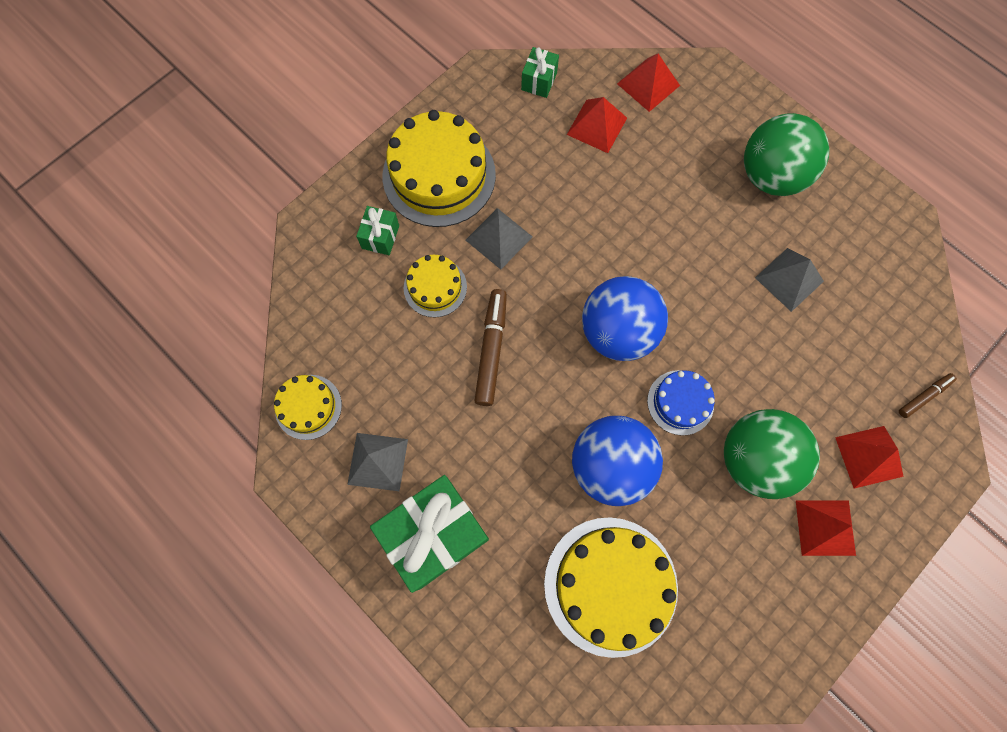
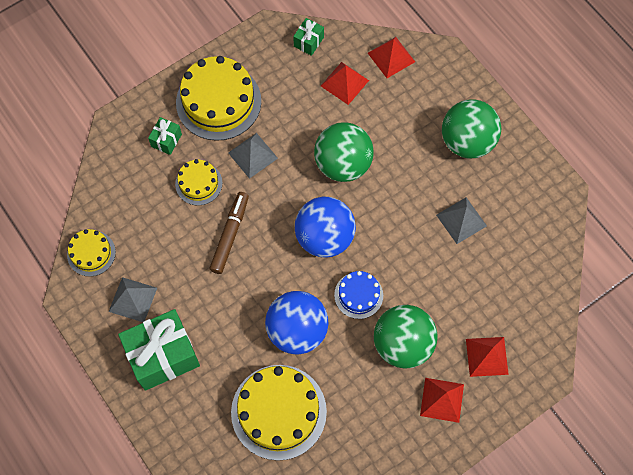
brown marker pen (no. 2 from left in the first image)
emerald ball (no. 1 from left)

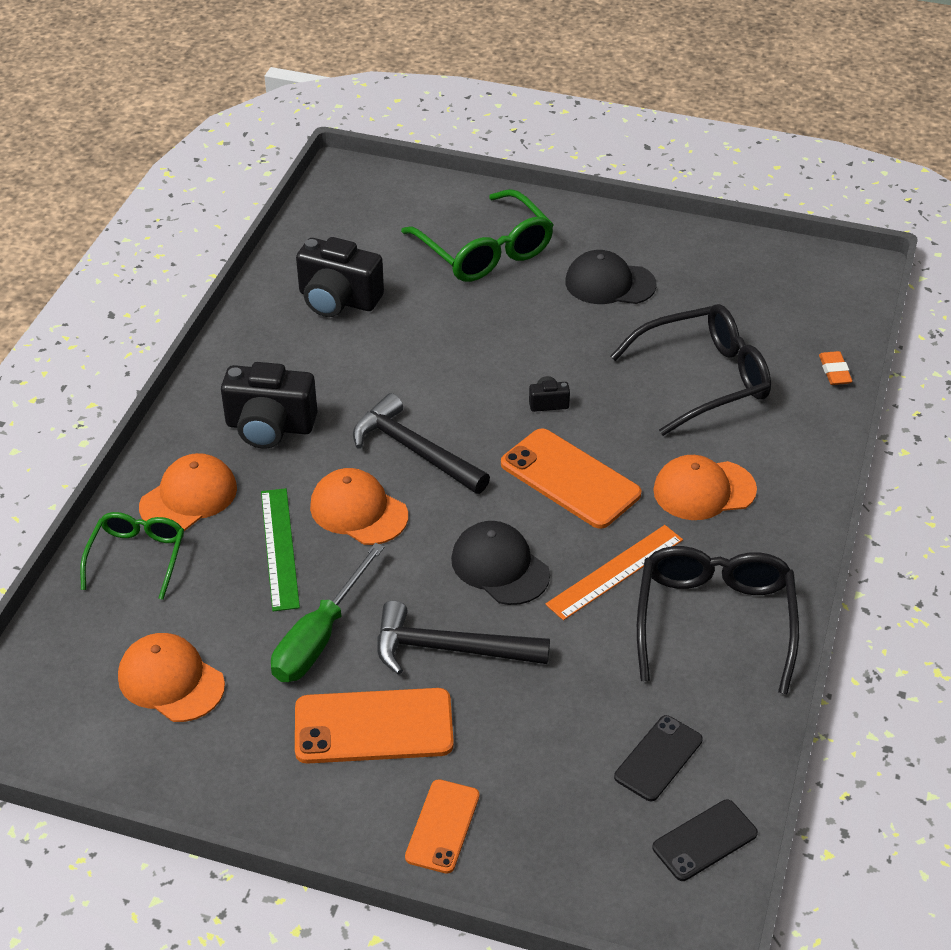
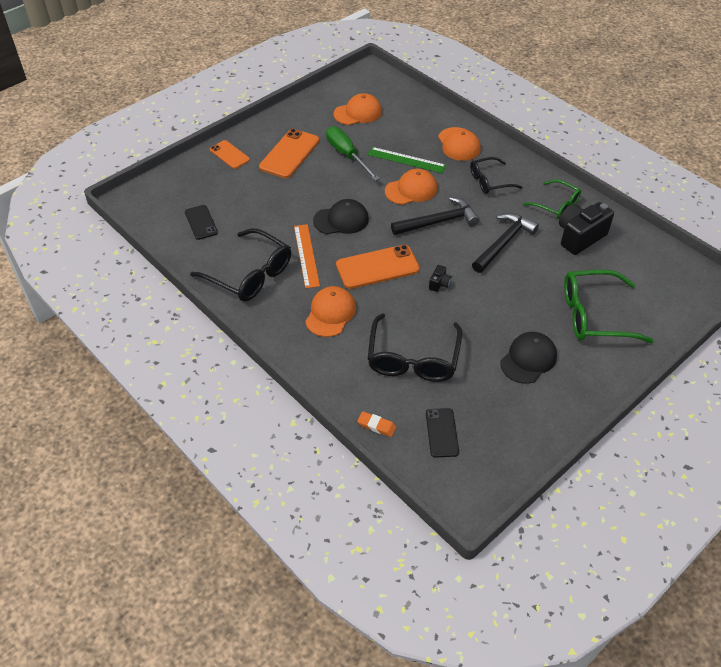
emerald spectacles (no. 1 from left)
ebony hammer (no. 2 from left)
ebony mobile phone (no. 2 from left)
ebony spectacles (no. 3 from left)

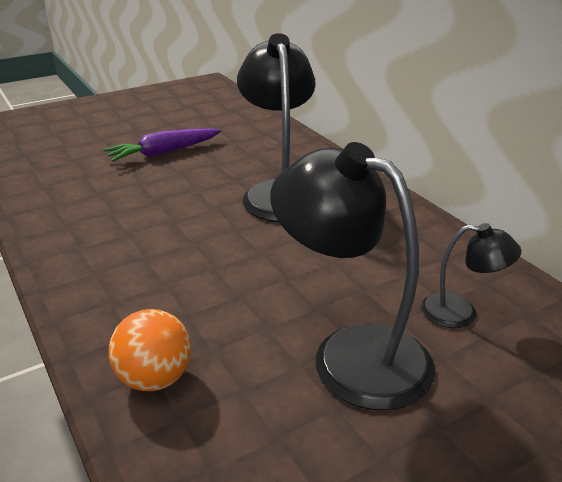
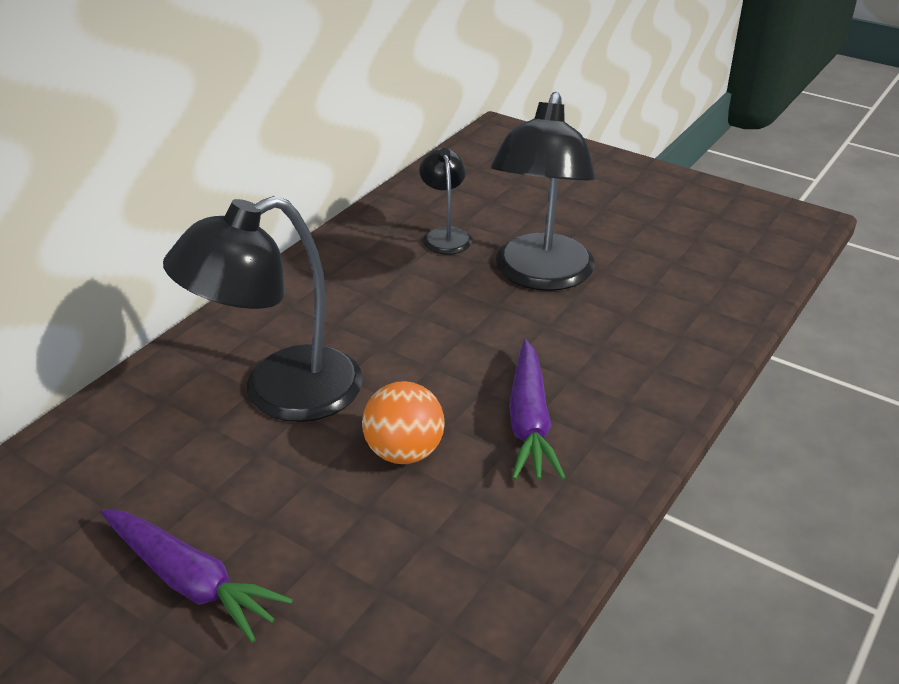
purple root vegetable (no. 2 from left)
bright orange ball

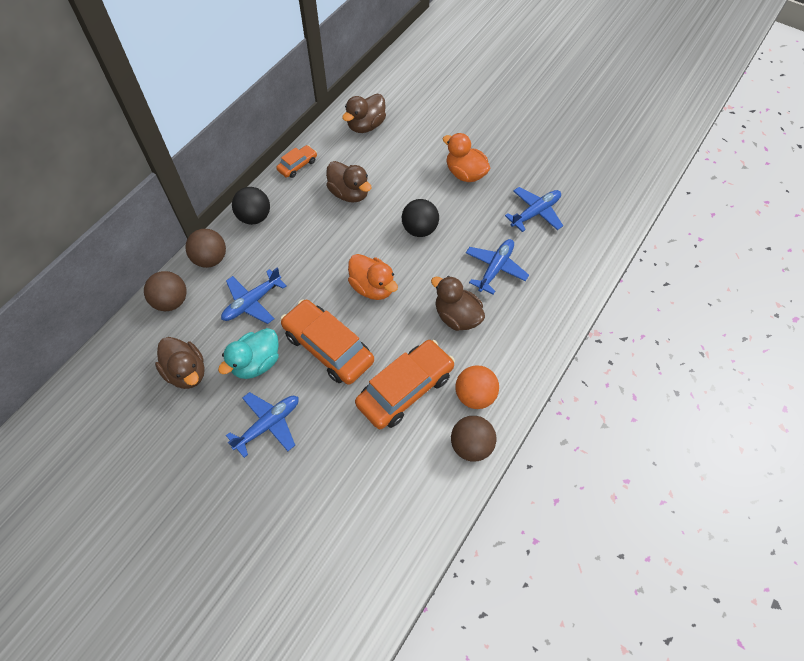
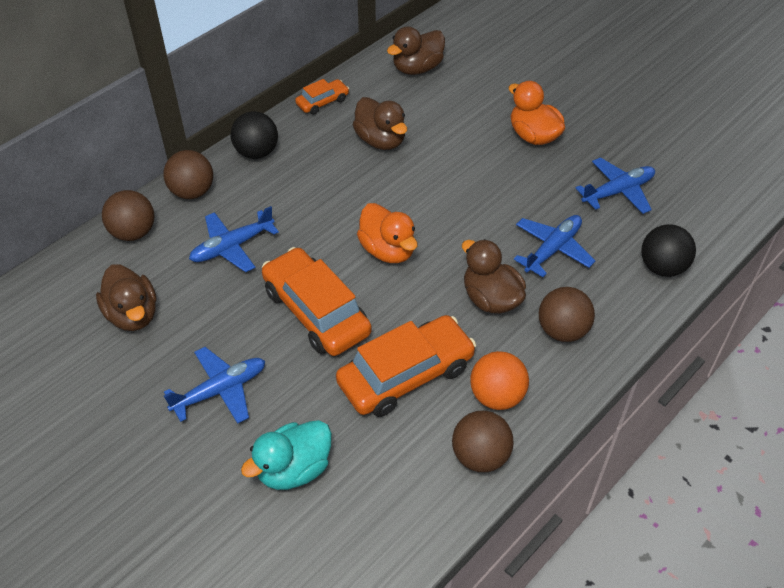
brown ball (no. 4 from left)
teal rubber duck
ebony ball (no. 2 from left)

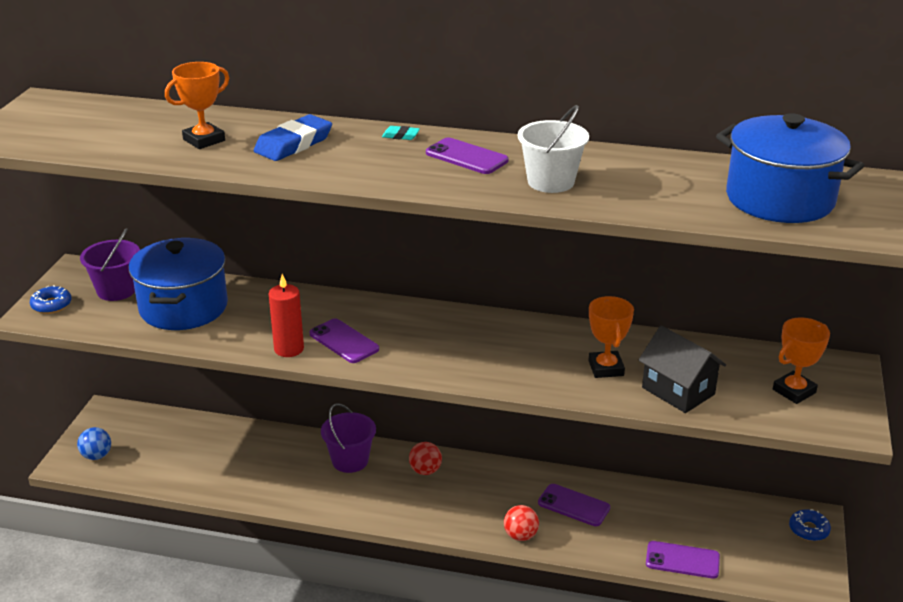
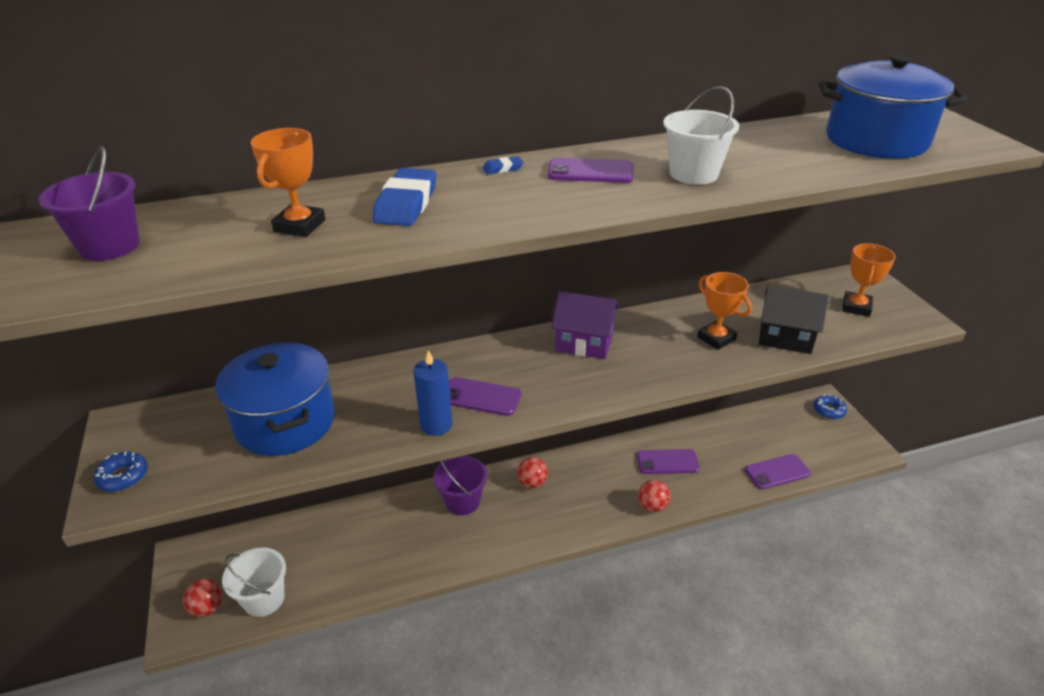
snow-white bucket (no. 1 from left)
purple cottage
purple bucket (no. 1 from left)
red ball (no. 1 from left)
cobalt candle
cobalt eraser (no. 2 from left)

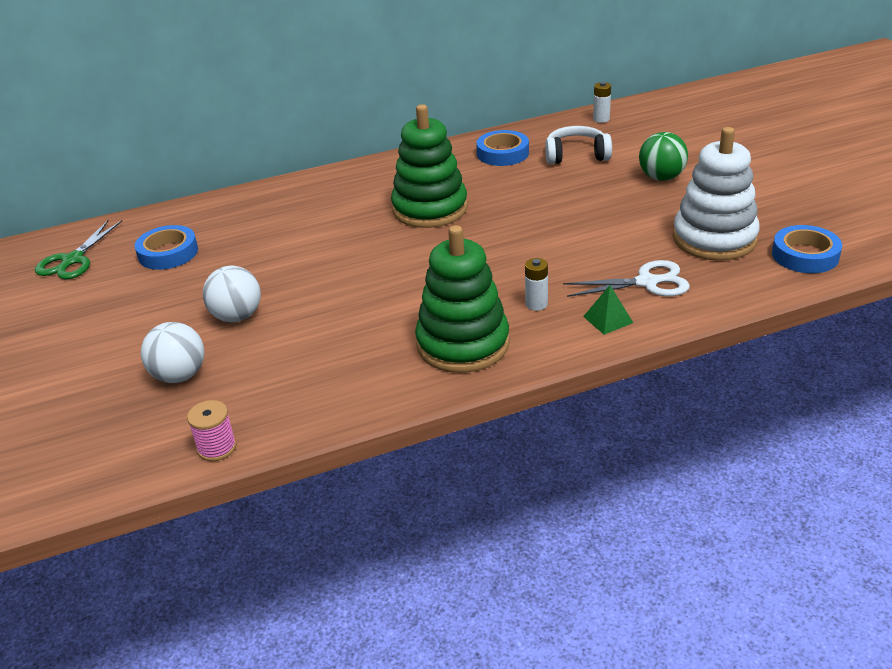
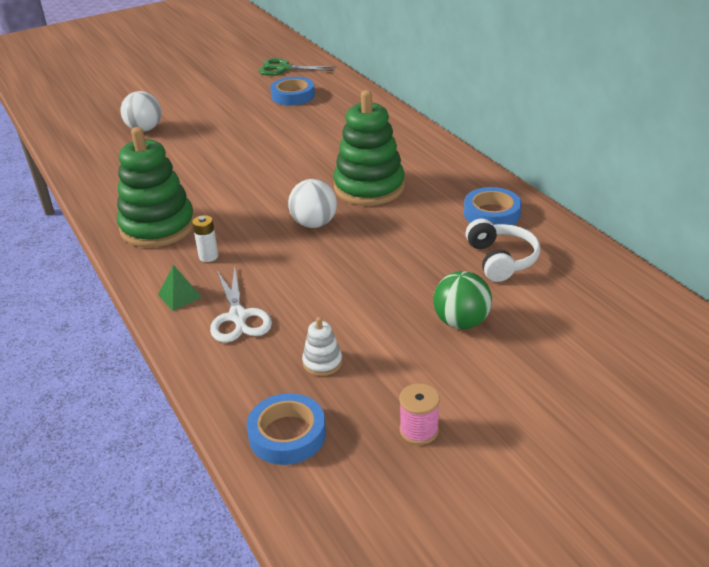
snow-white AA battery (no. 2 from left in the first image)
pink bobbin
snow-white ball (no. 2 from left)
snow-white stacking rings

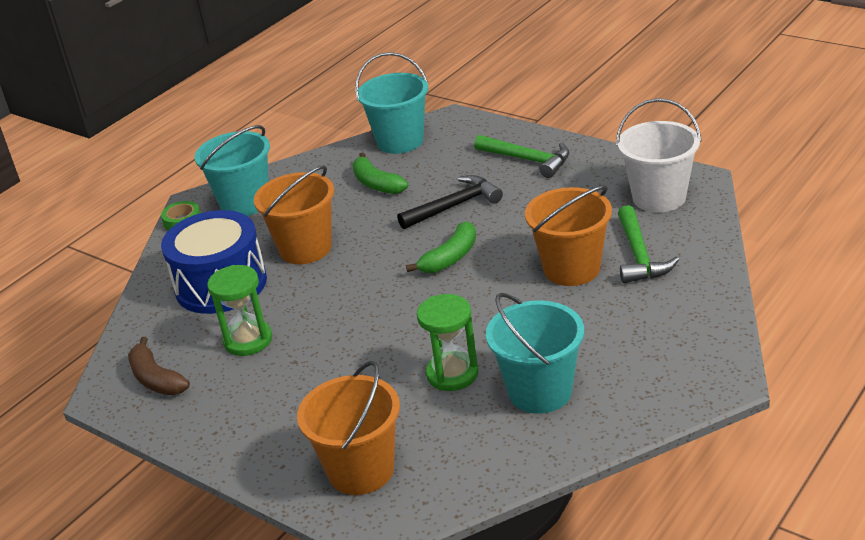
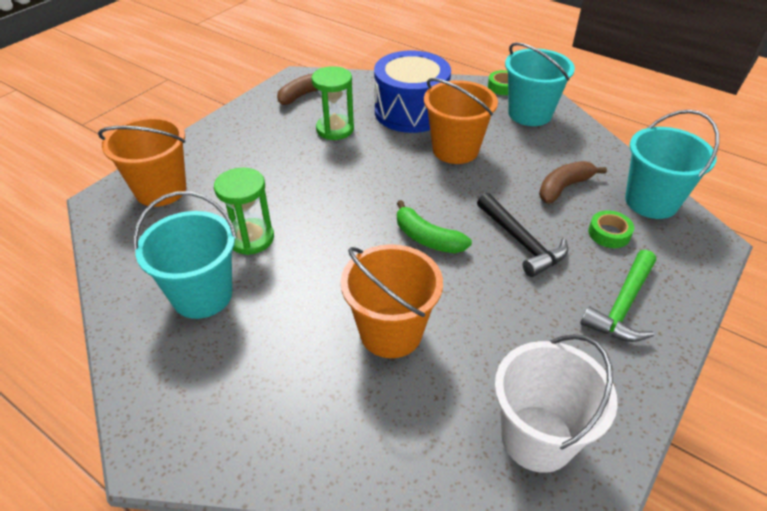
emerald hammer (no. 2 from left in the first image)
emerald roll of tape (no. 2 from left)
brown banana fruit (no. 2 from left)

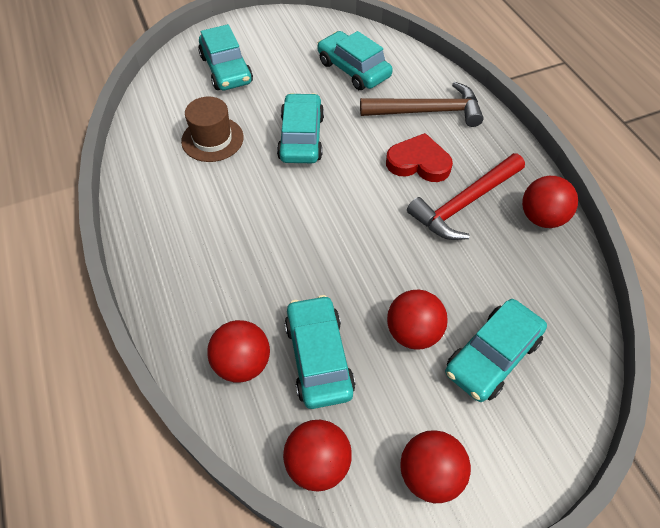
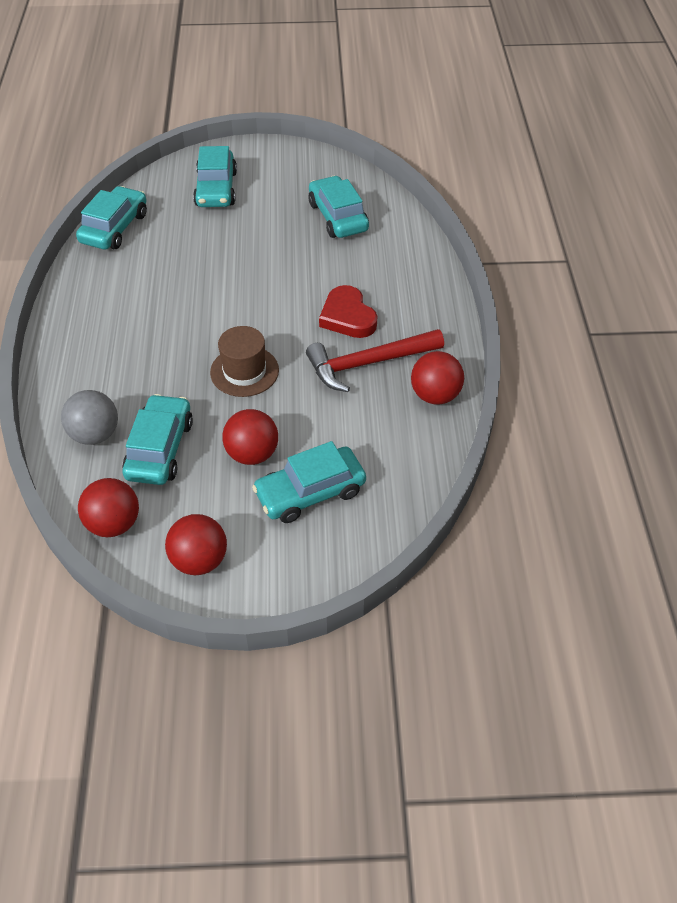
brown hammer
brown top hat
teal car (no. 1 from left)
ash-grey ball
red heart

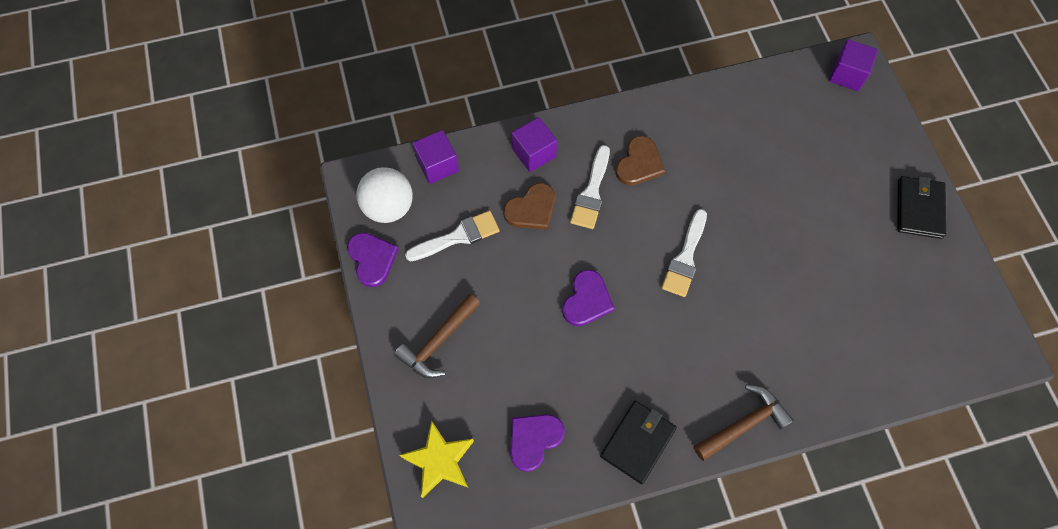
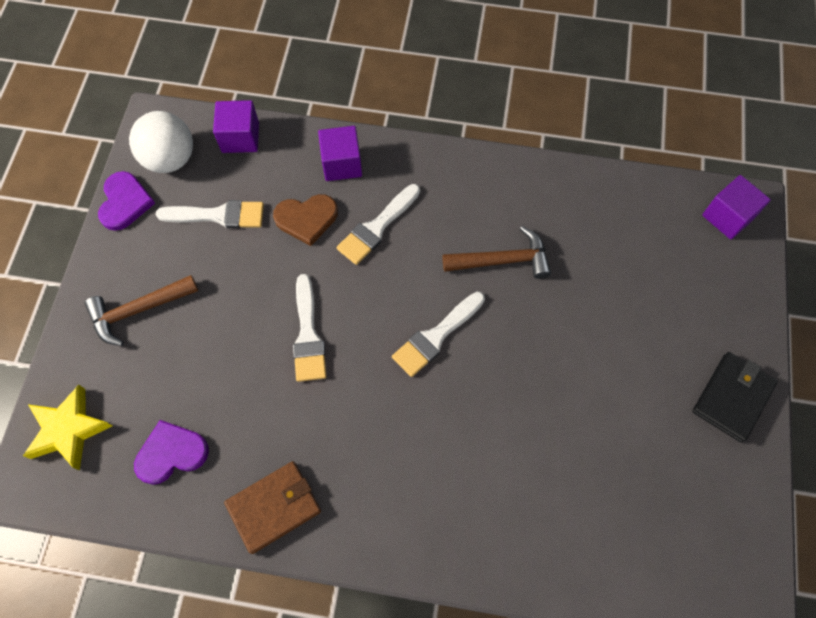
brown heart (no. 2 from left in the first image)
brown hammer (no. 2 from left)
snow-white brush (no. 2 from left)
brown wallet

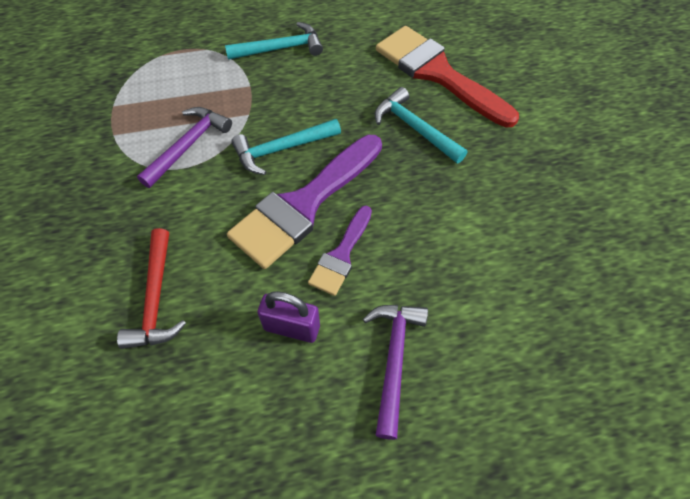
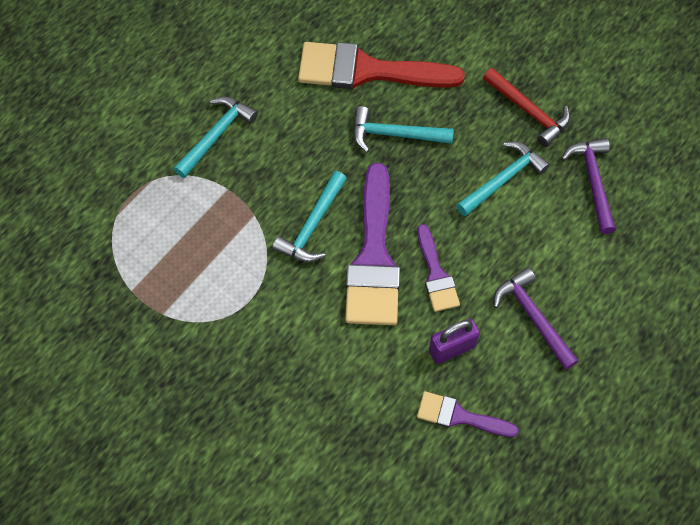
purple brush (no. 3 from left)
teal hammer (no. 4 from left)
red hammer
purple hammer (no. 2 from left)

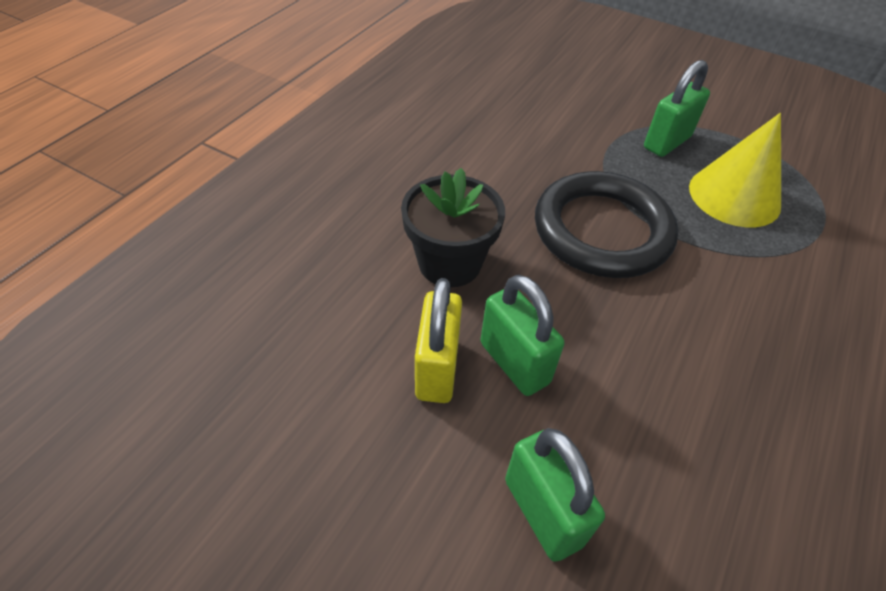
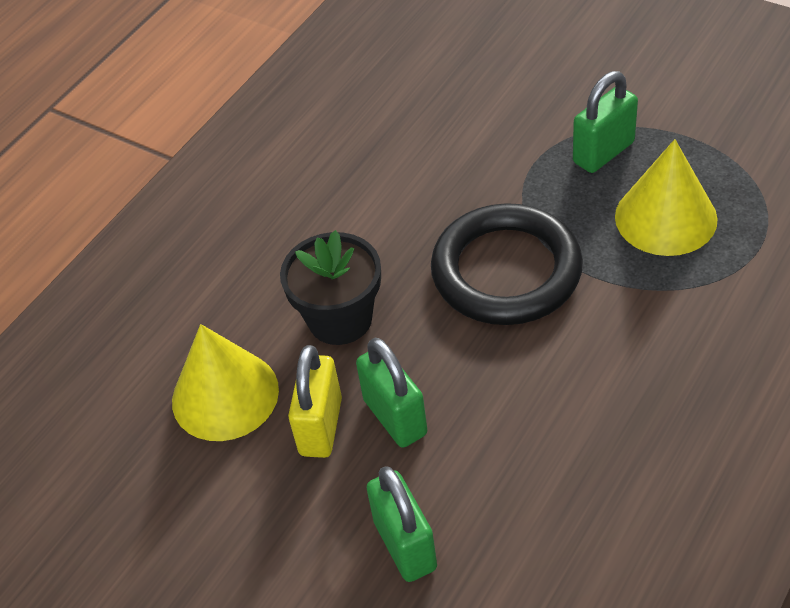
yellow cone (no. 1 from left)

